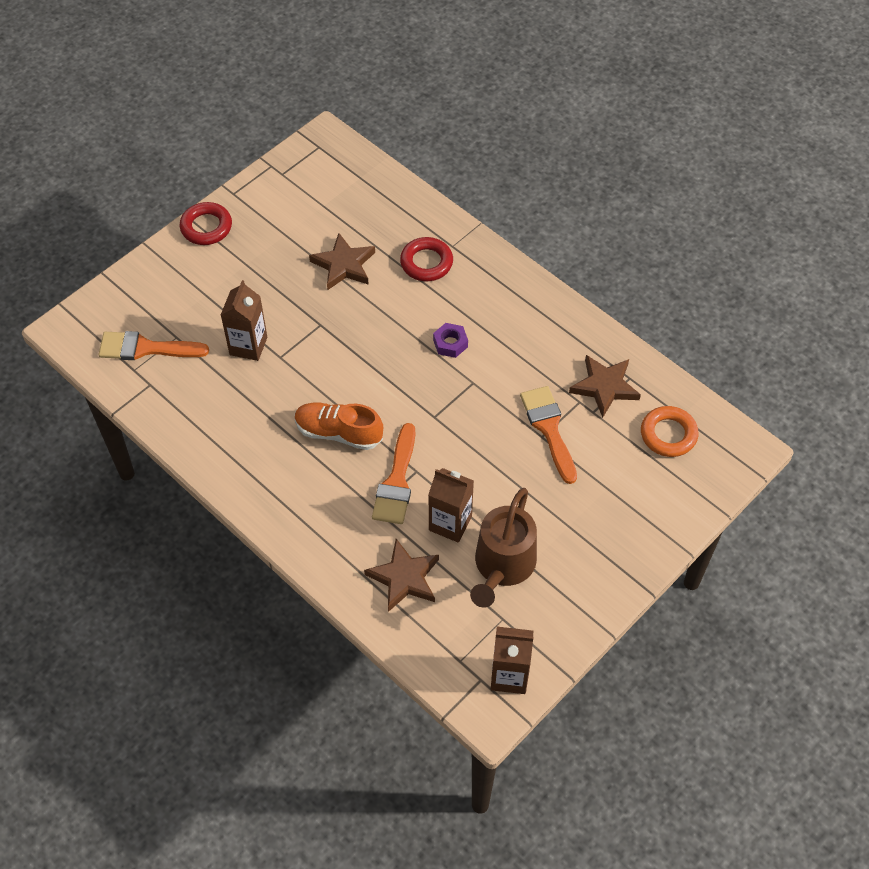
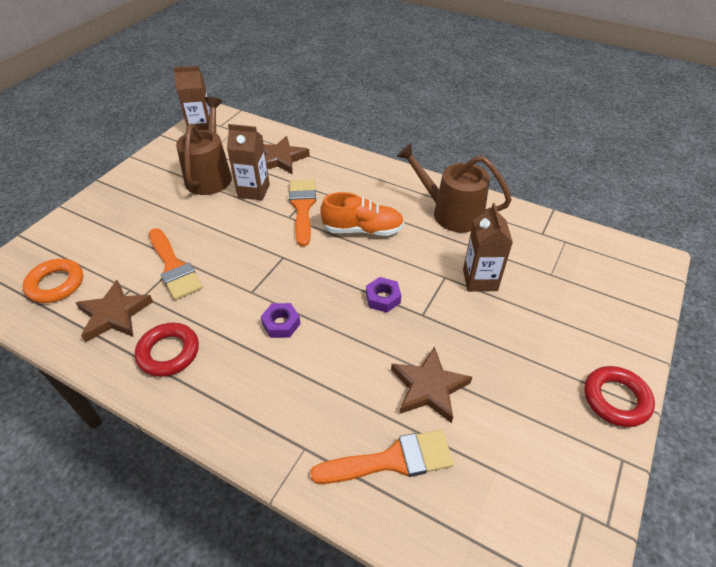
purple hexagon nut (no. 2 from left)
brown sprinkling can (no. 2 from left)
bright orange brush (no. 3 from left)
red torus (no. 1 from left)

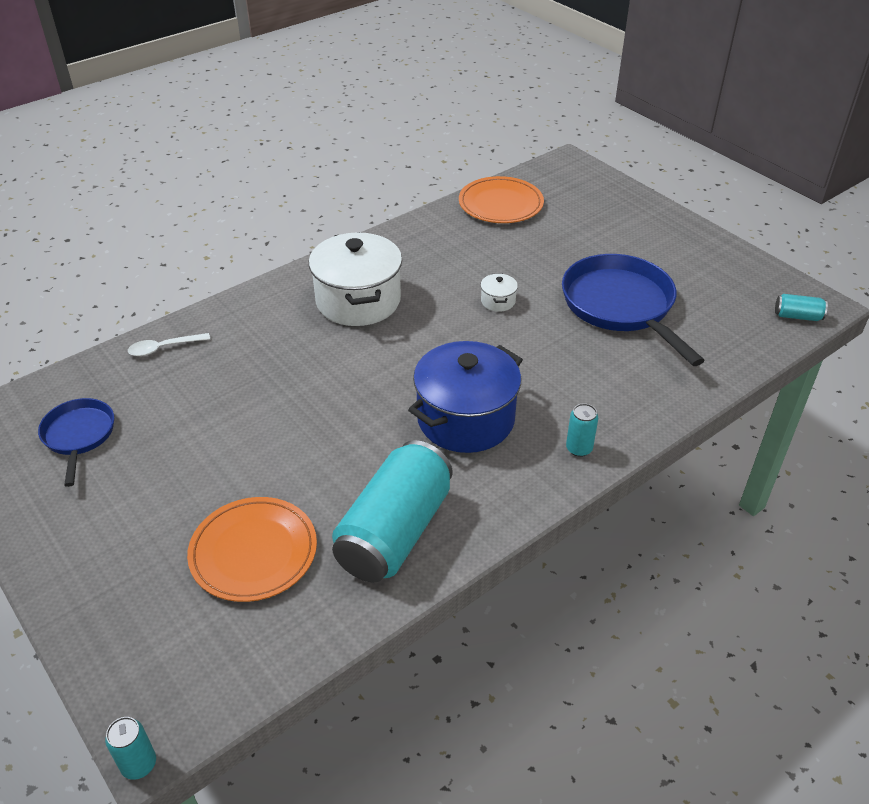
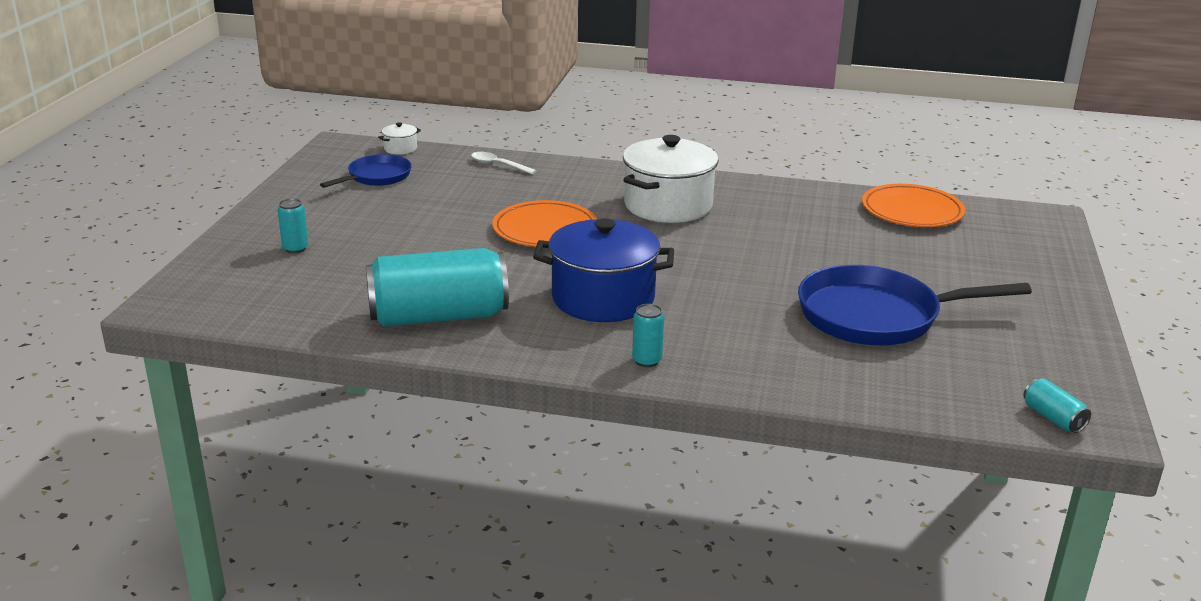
teal soda can (no. 1 from left)
bright orange plate (no. 1 from left)
snow-white pot (no. 1 from left)
cobalt pan (no. 2 from left)

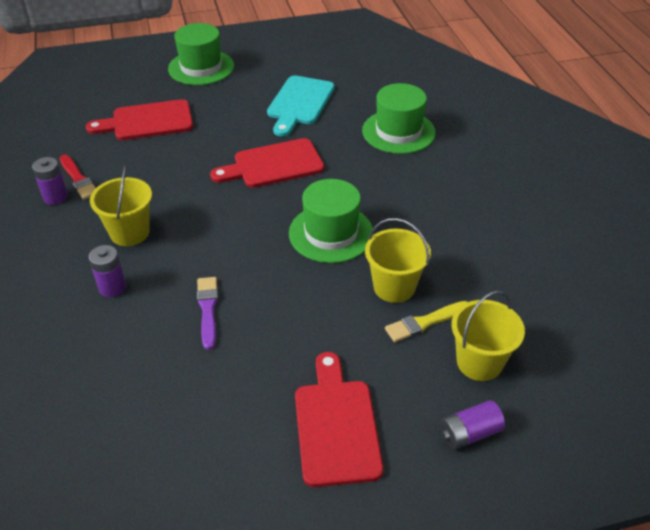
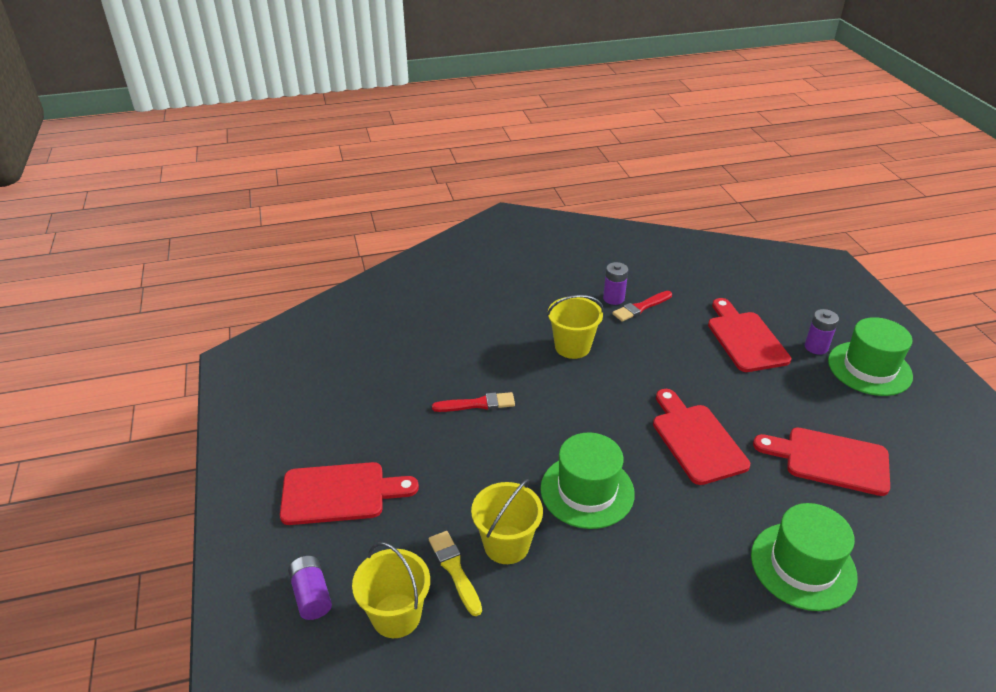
purple AA battery (no. 3 from left)
red brush (no. 1 from left)
red chopping board (no. 4 from left)

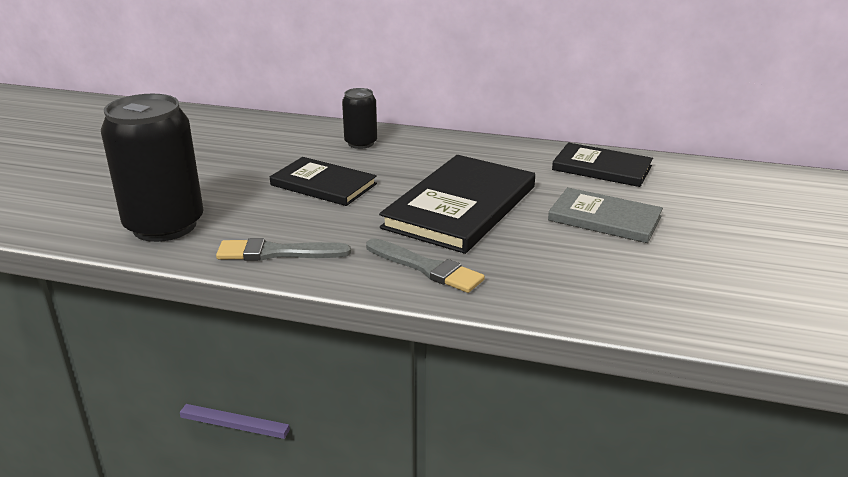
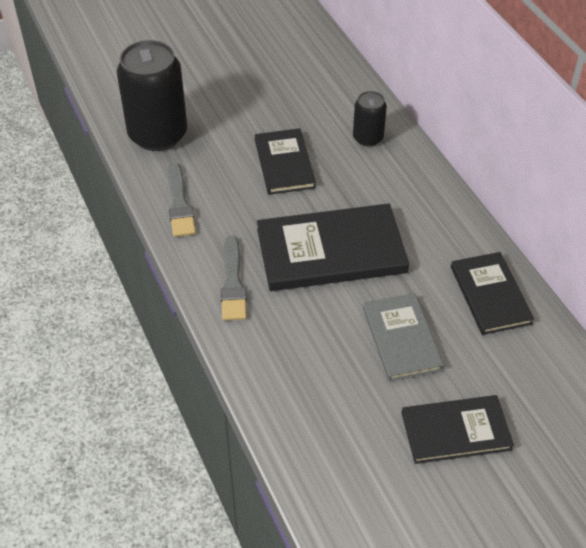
ebony hardcover (no. 3 from left)
ash-grey brush (no. 1 from left)

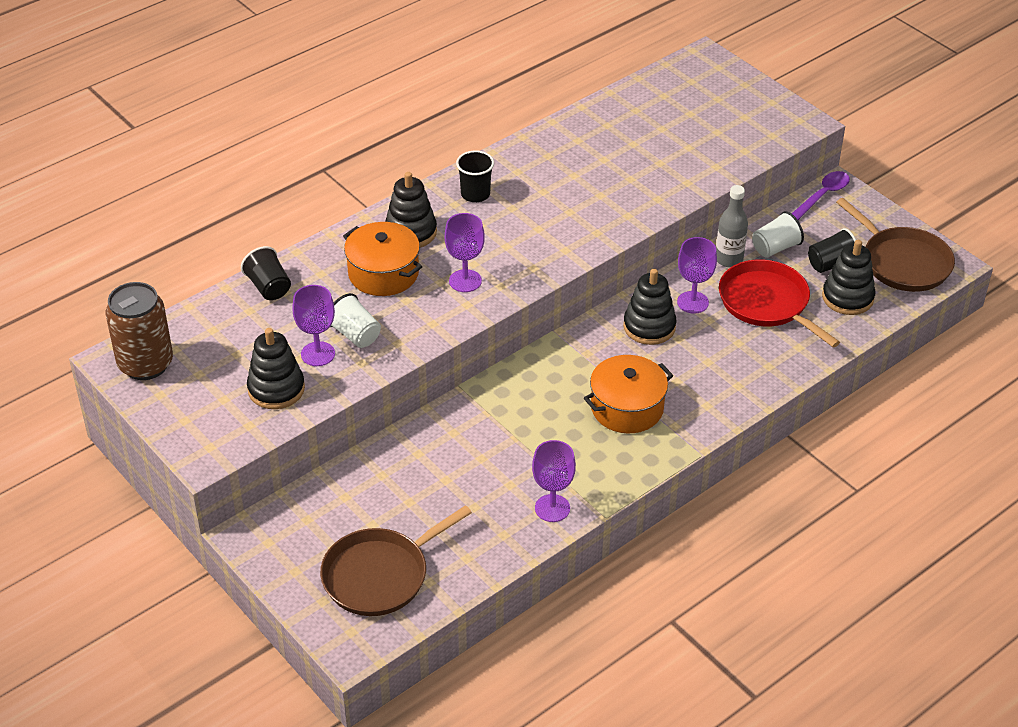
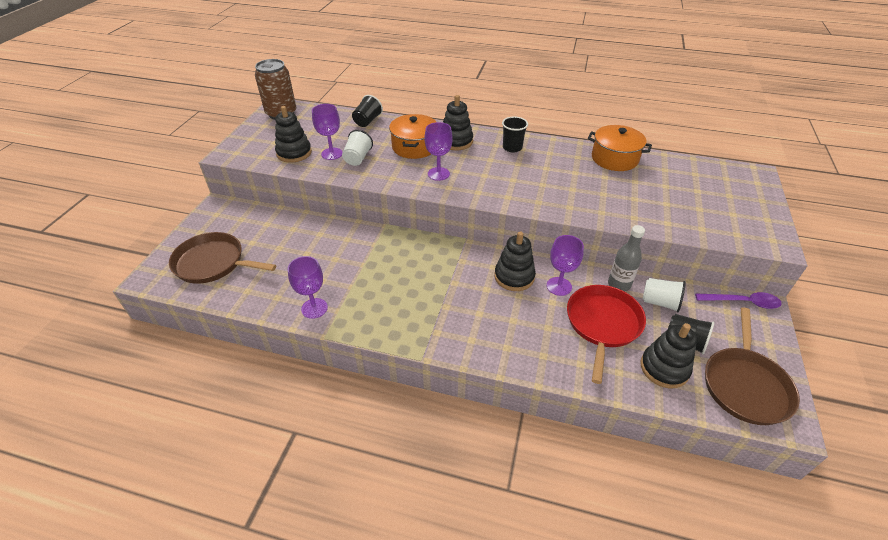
bright orange pot (no. 2 from left)

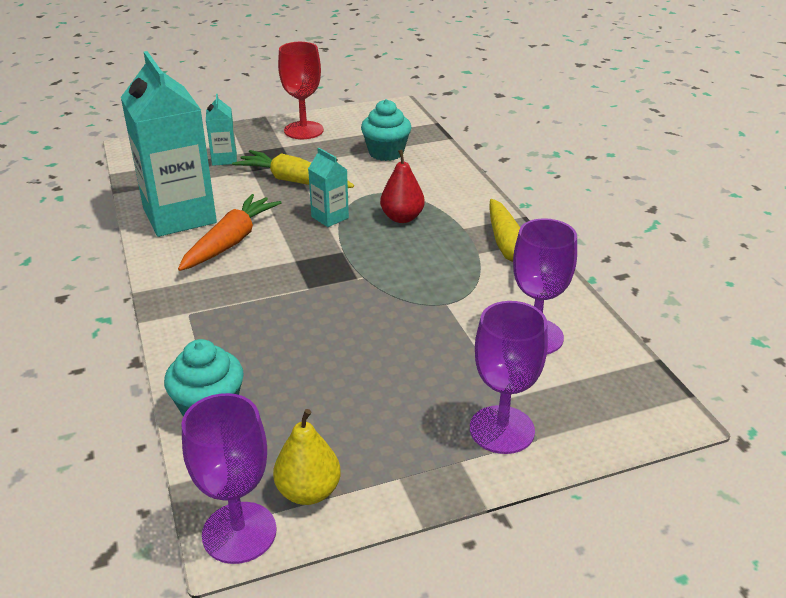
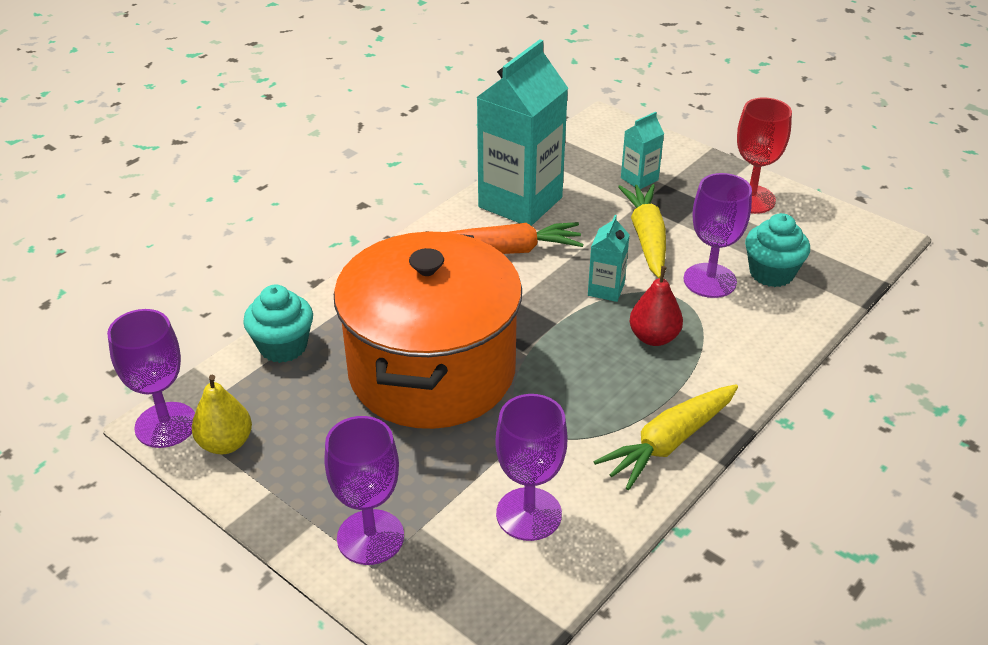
bright orange pot
purple wine glass (no. 4 from left)

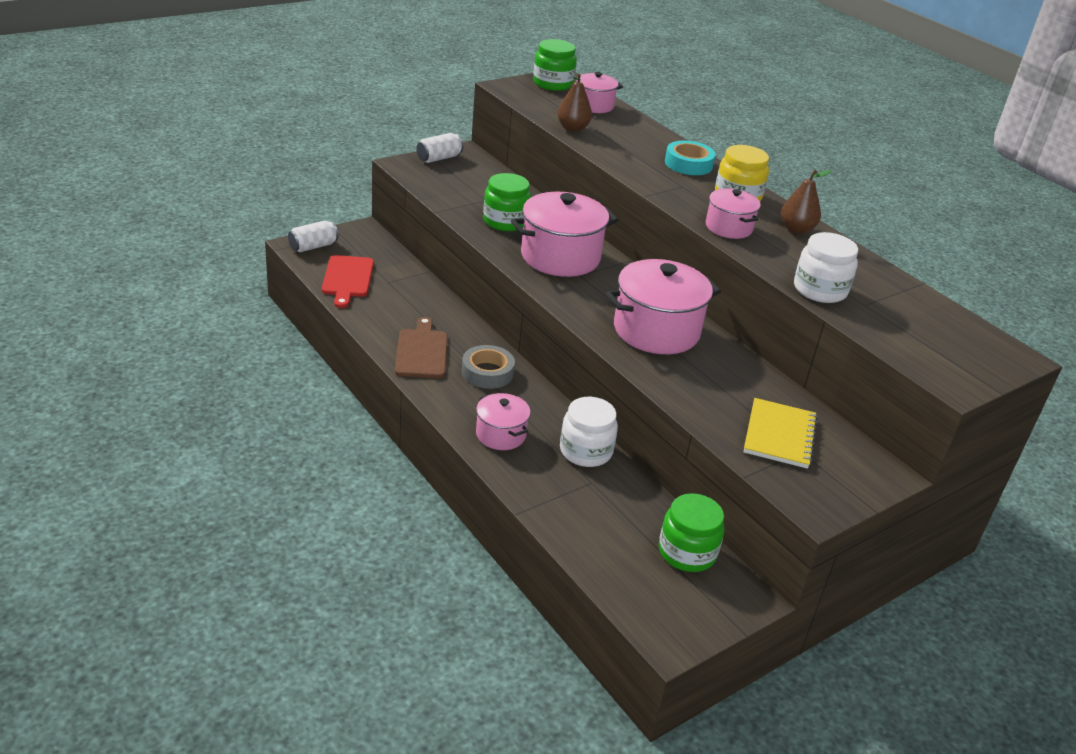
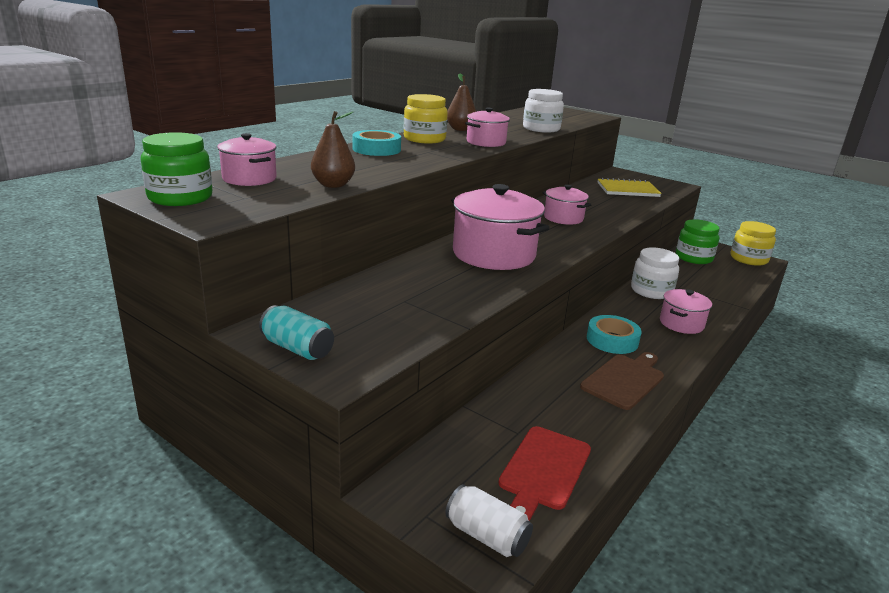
emerald preserve jar (no. 1 from left in the first image)
yellow preserve jar (no. 2 from left)
teal soda can
teal roll of tape (no. 2 from left)
red chopping board
brown chopping board
pink pot (no. 4 from left)

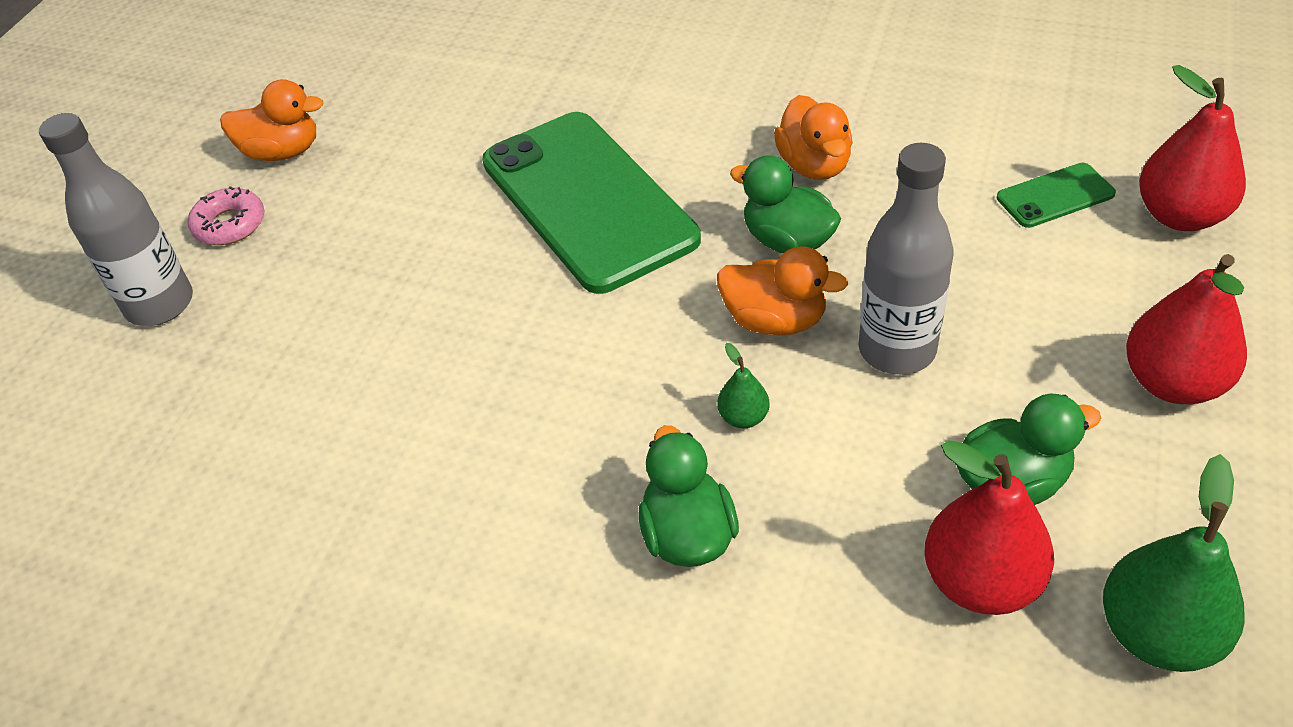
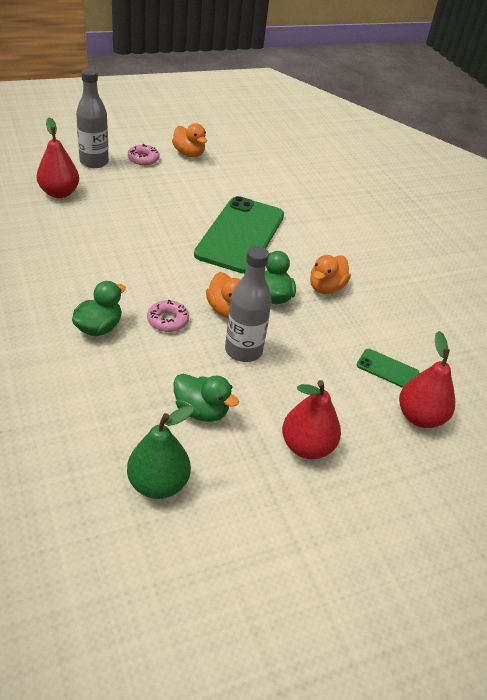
red toy pear (no. 1 from left)
pink glazed donut (no. 2 from left)

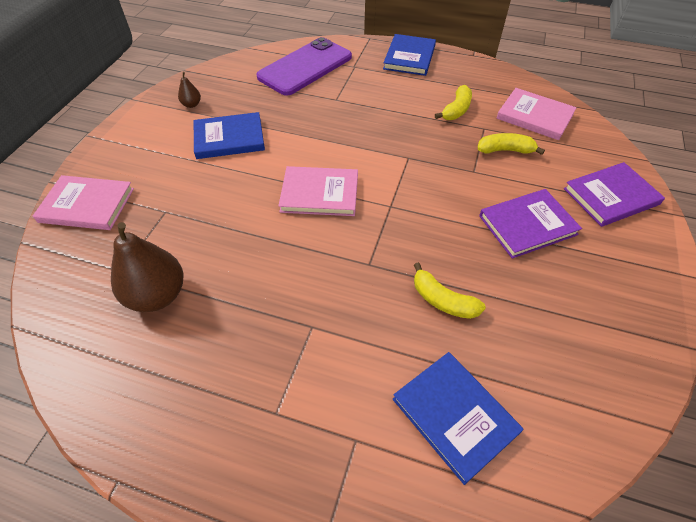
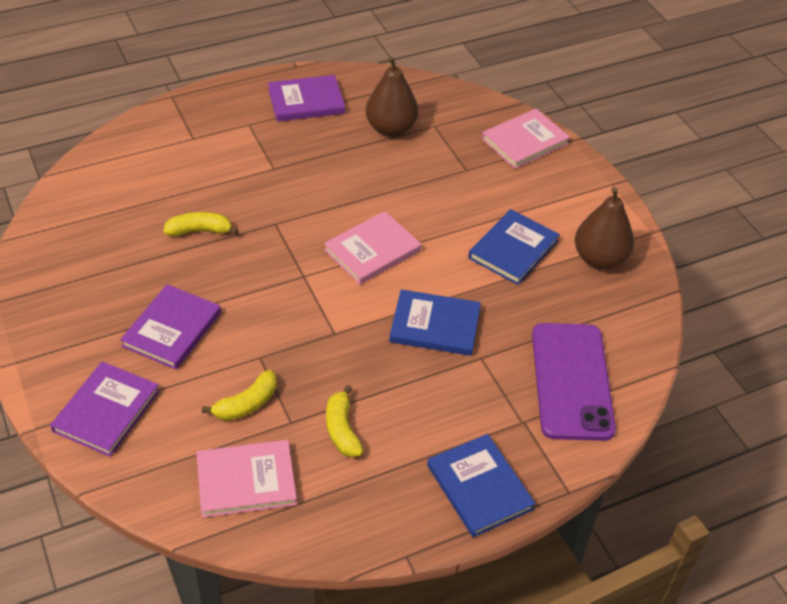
purple hardcover (no. 3 from left)
cobalt hardcover (no. 1 from left)
brown toy pear (no. 2 from left)

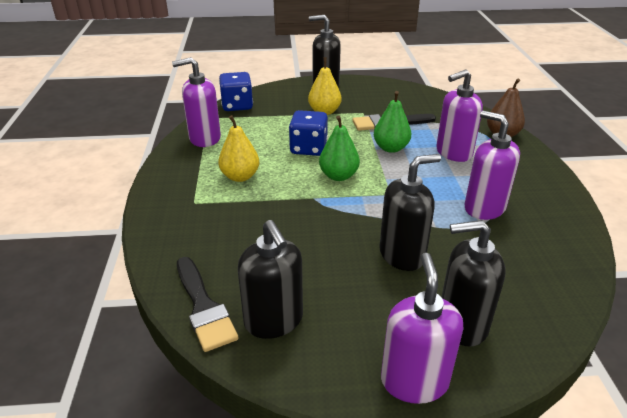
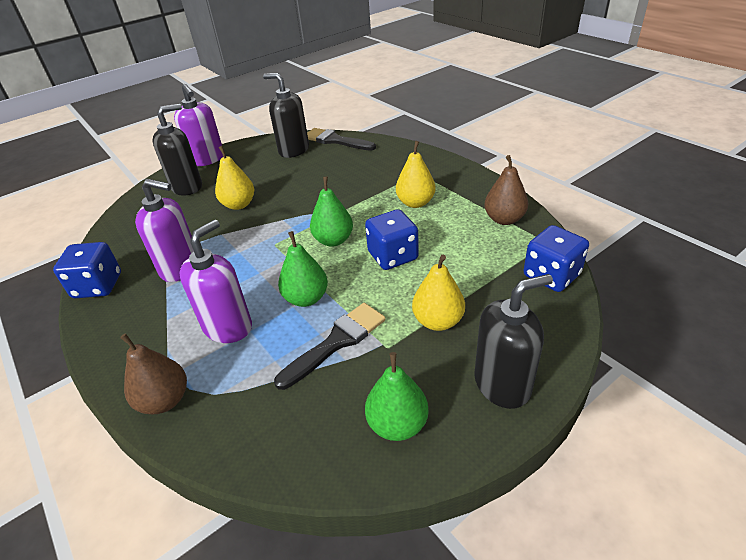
cobalt game die (no. 1 from left)
emerald toy pear (no. 3 from left)
brown toy pear (no. 2 from left)
yellow toy pear (no. 1 from left)

